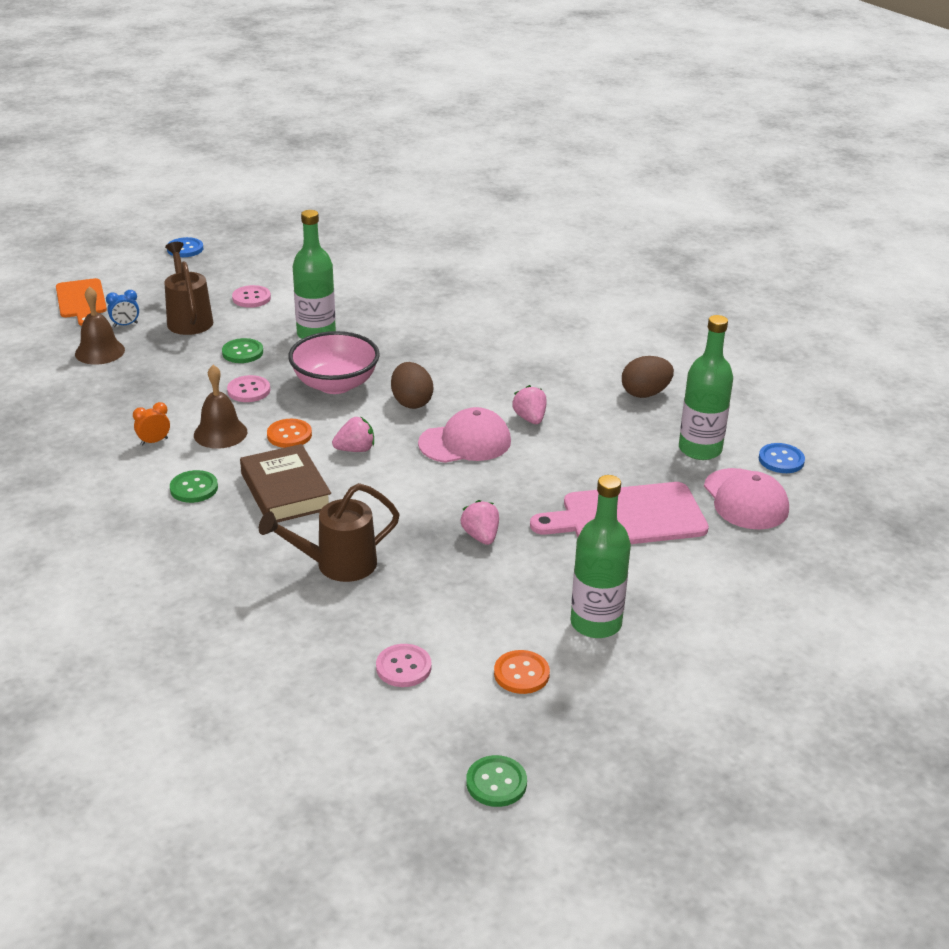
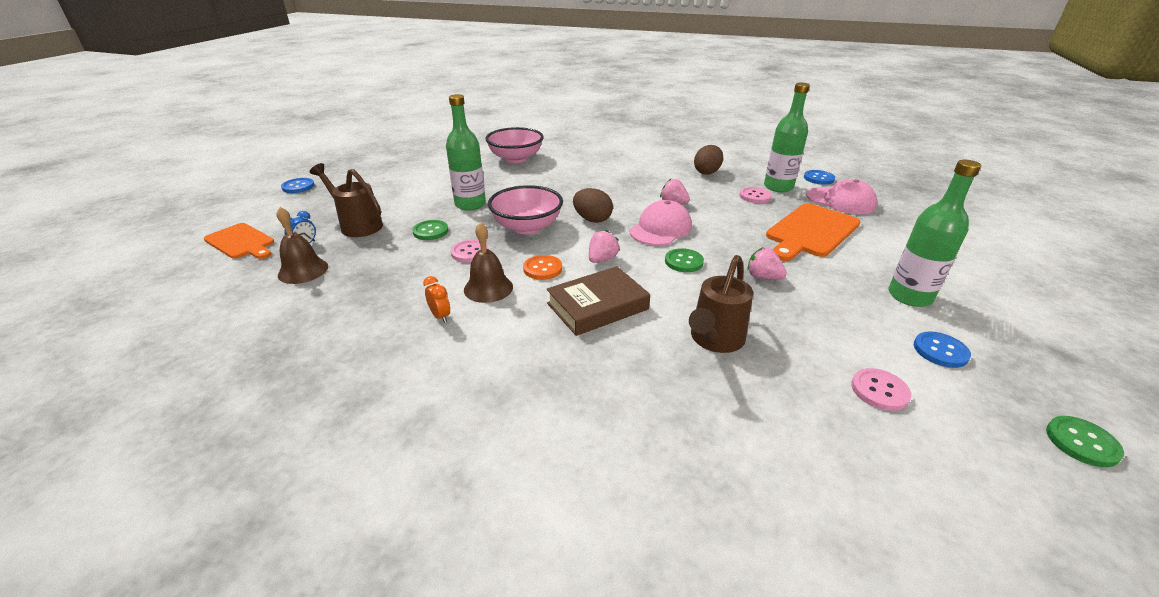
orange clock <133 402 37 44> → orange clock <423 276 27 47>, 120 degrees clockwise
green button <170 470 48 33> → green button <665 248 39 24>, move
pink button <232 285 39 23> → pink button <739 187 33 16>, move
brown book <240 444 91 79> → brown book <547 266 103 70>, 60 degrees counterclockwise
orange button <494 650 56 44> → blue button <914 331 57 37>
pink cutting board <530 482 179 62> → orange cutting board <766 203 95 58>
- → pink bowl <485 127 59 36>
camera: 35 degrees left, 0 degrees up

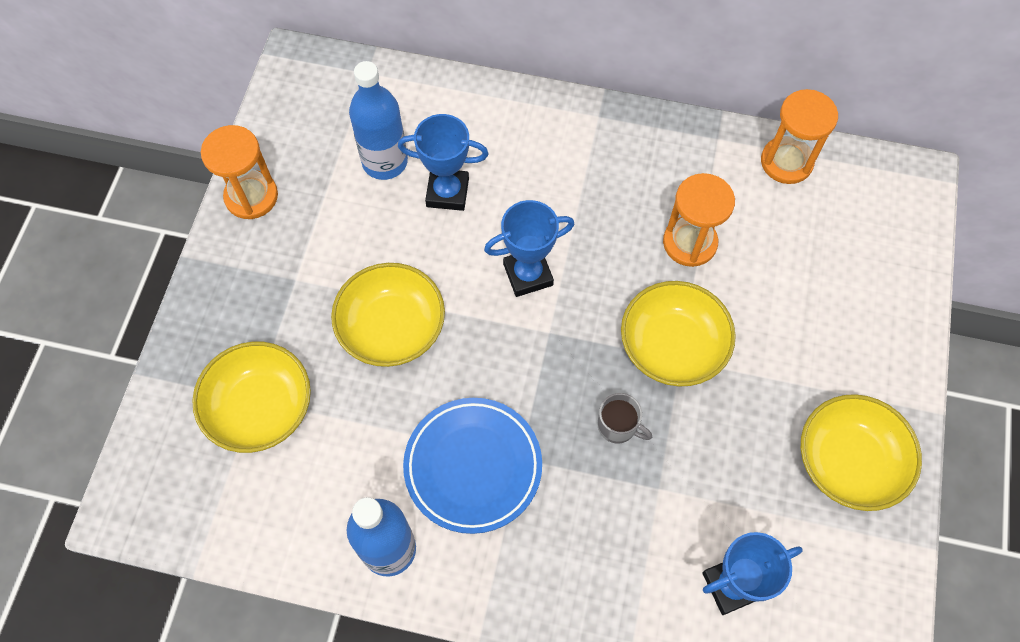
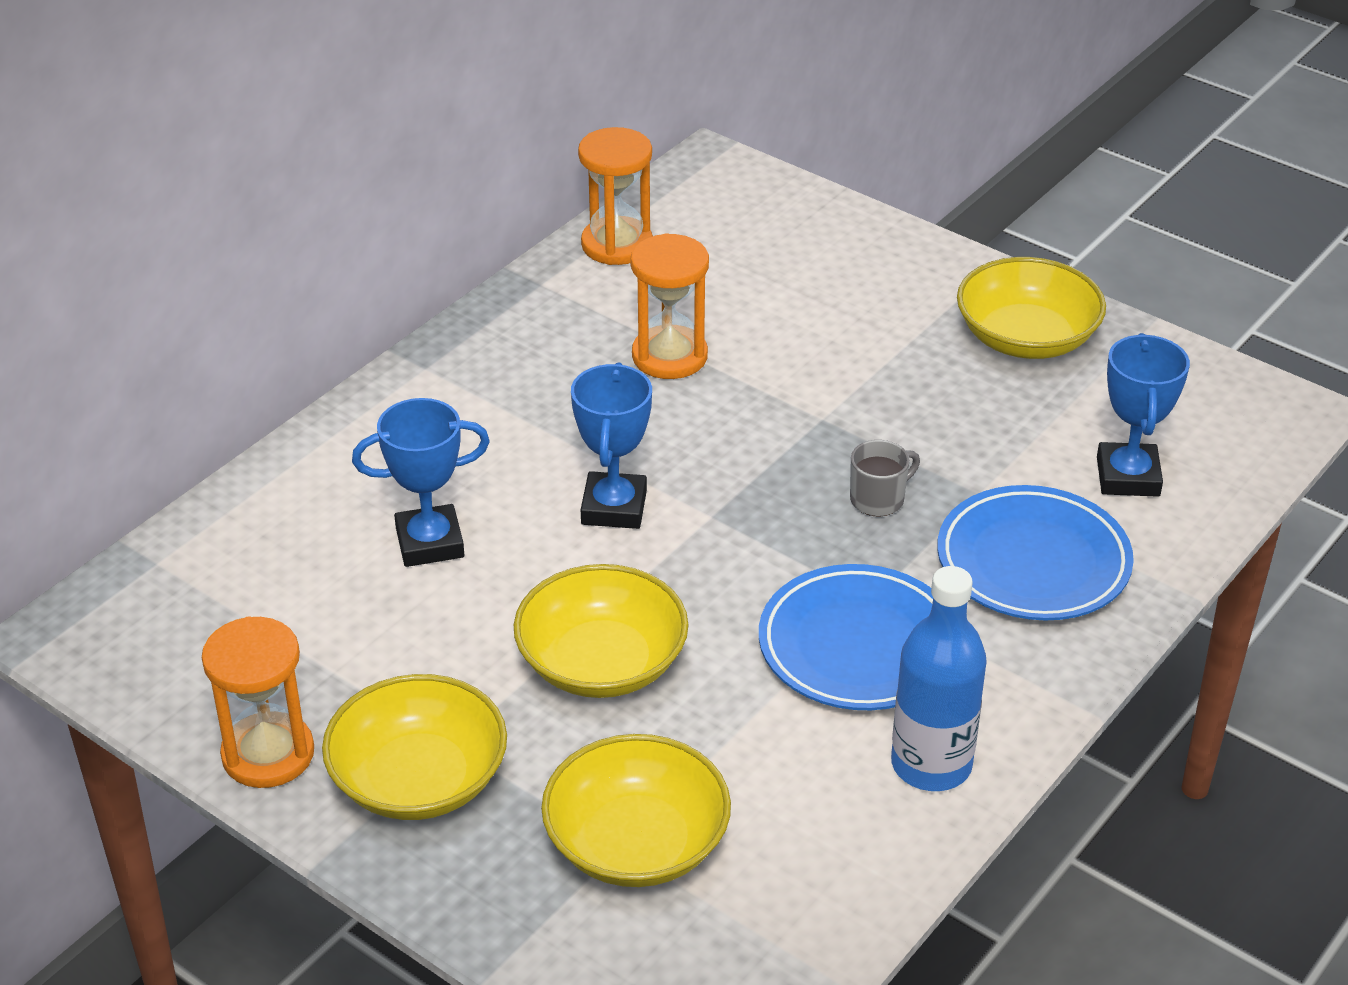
blue bottle <349 61 59 119> → -
blue trophy <398 114 91 97> → blue trophy <352 398 138 169>, 45 degrees clockwise
yellow bowl <621 281 115 105> → yellow bowl <322 674 185 146>, move
- → blue plate <937 485 197 135>
camera: 65 degrees left, 25 degrees down

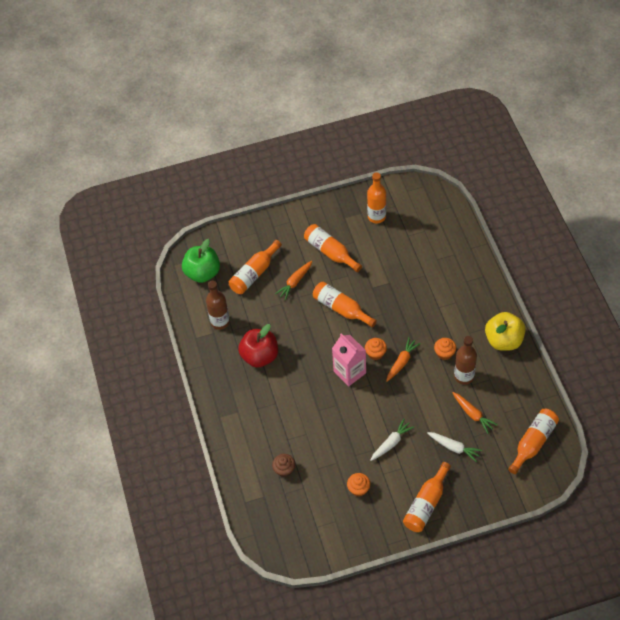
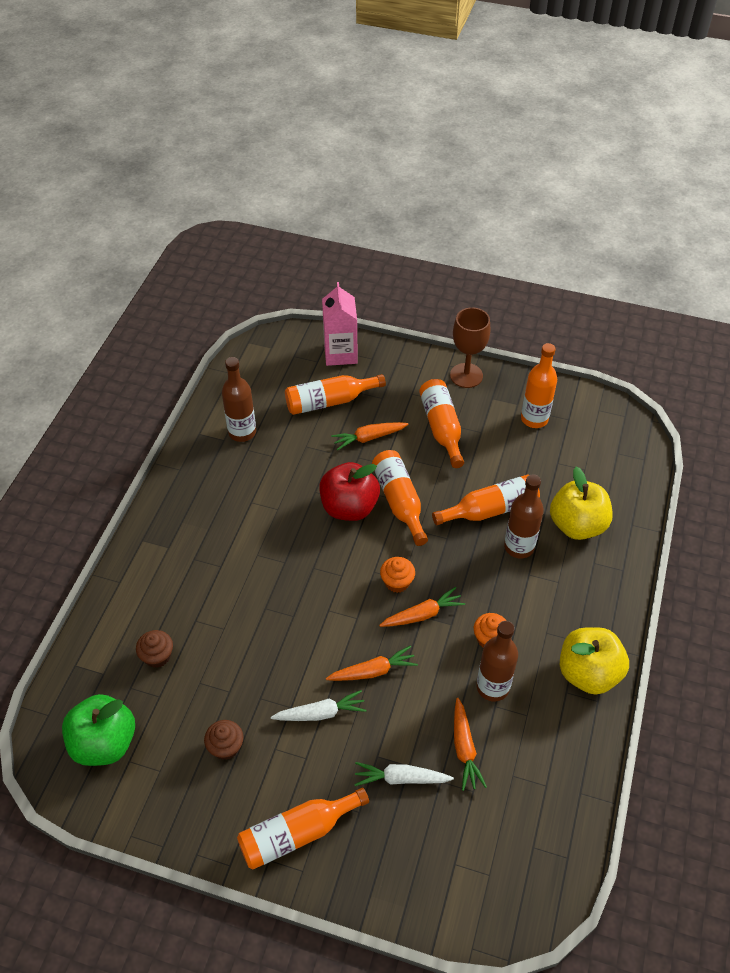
green apple <182 239 38 44> → green apple <62 694 73 72>, move
red apple <238 324 40 44> → red apple <319 462 61 59>, move
pink carton <332 334 34 52> → pink carton <322 282 36 84>, move
orange cupcake <347 473 23 24> → brown cupcake <204 720 40 40>
white carrot <427 432 55 30> → white carrot <354 762 100 24>, 120 degrees clockwise
orange bottle <508 409 51 65> → orange bottle <432 474 108 51>, move
- → orange carrot <326 645 92 36>
- → brown goblet <450 307 40 81>
- → brown bottle <504 474 40 84>
- → yellow apple <550 467 62 73>
camera: 30 degrees right, 5 degrees down

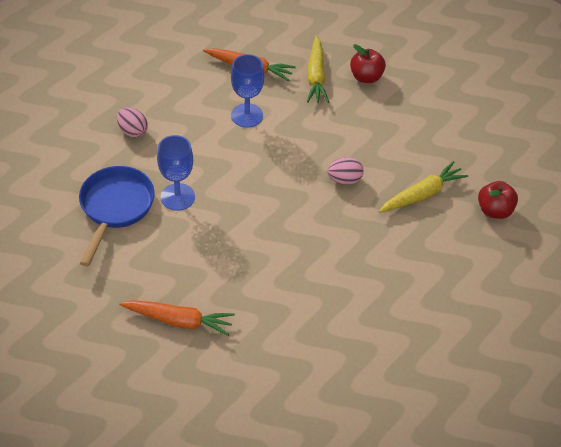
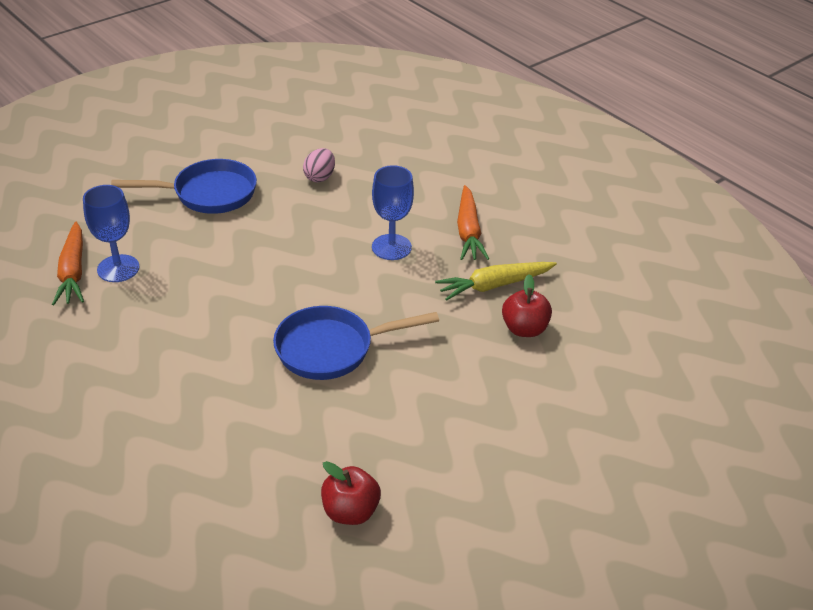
blue goblet <157 135 38 76> → blue goblet <83 185 57 97>, move
pink egg <327 157 37 28> → blue pan <273 306 166 74>
yellow carrot <379 161 89 52> → -
camera: 70 degrees right, 10 degrees down

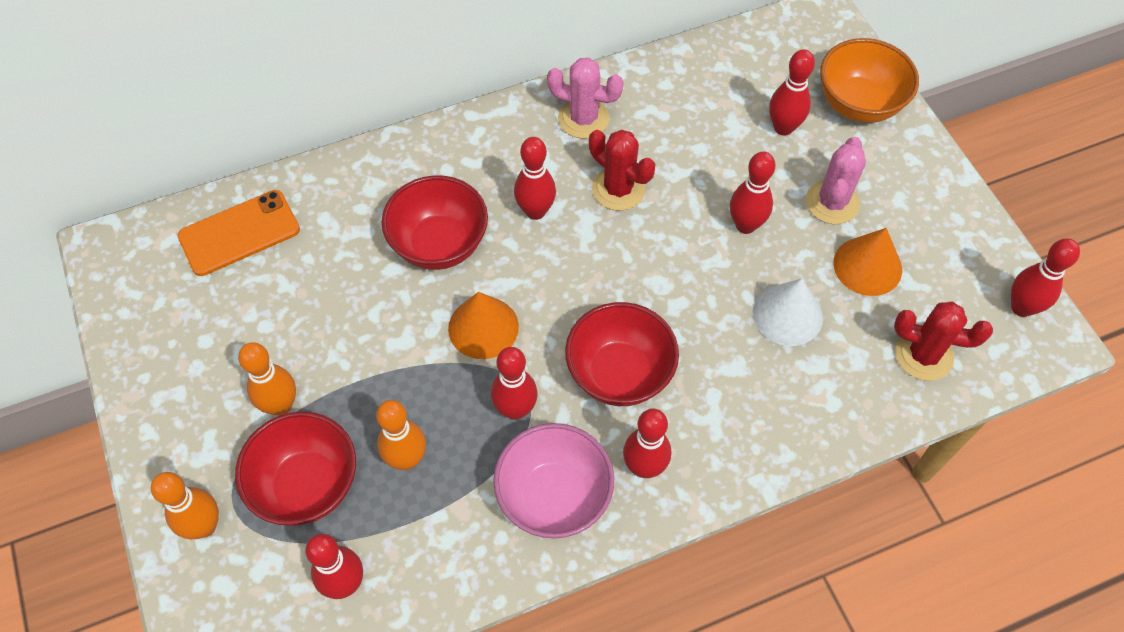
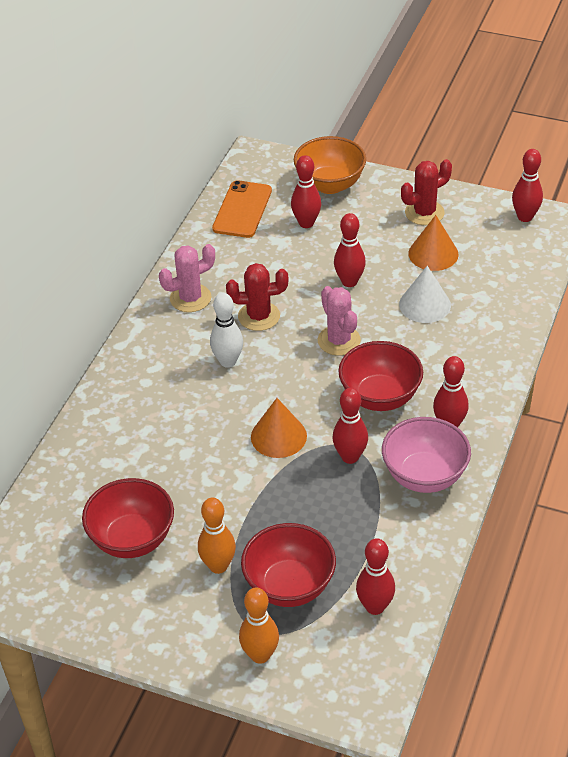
orange phone <178 190 122 86> → orange phone <212 180 60 58>, move
orange bowling pin <376 400 50 70> → -
red bowl <382 175 106 95> → red bowl <82 478 92 80>, move
red bowling pin <514 137 42 83> → white bowling pin <210 293 33 75>
pink cactus <806 137 60 87> → pink cactus <318 286 43 70>, move
red cactus <894 302 99 79> → red cactus <401 159 51 66>, move
camera: 45 degrees left, 15 degrees down

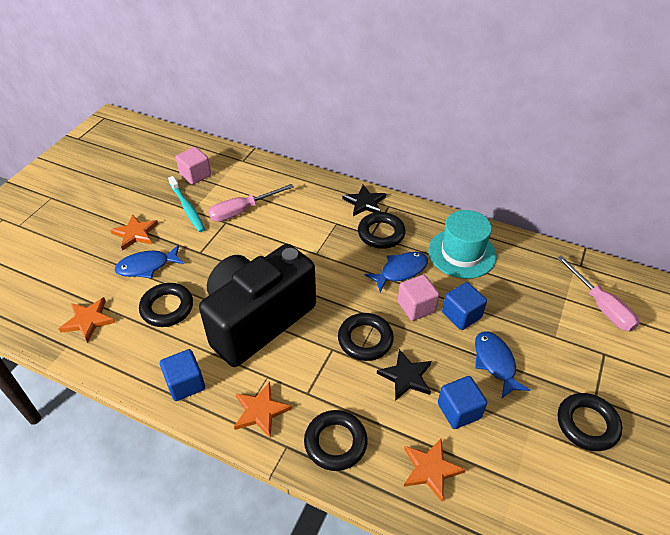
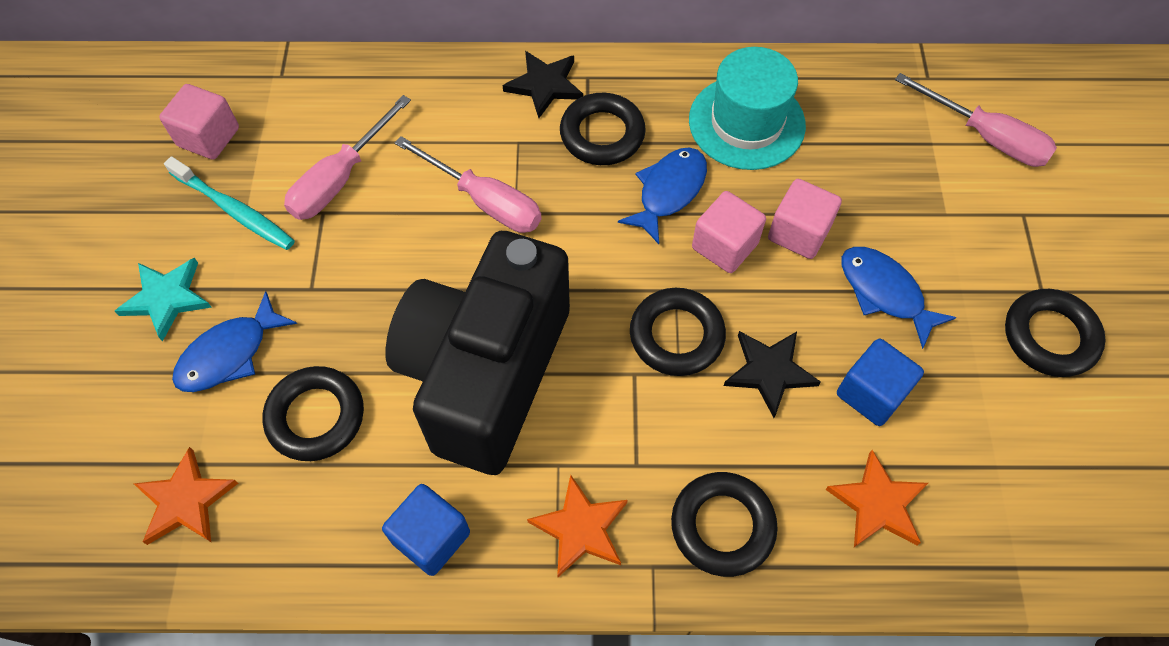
orange star <110 214 48 37> → turquoise star <115 258 97 83>
blue cube <442 282 45 48> → pink cube <768 179 74 80>
- → pink screwdriver <395 136 147 97>
camera: 25 degrees left, 15 degrees up

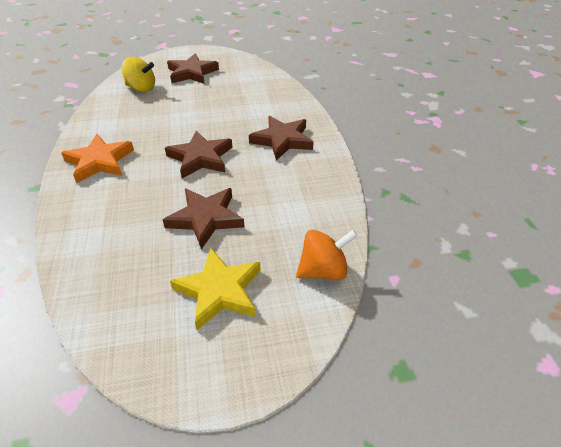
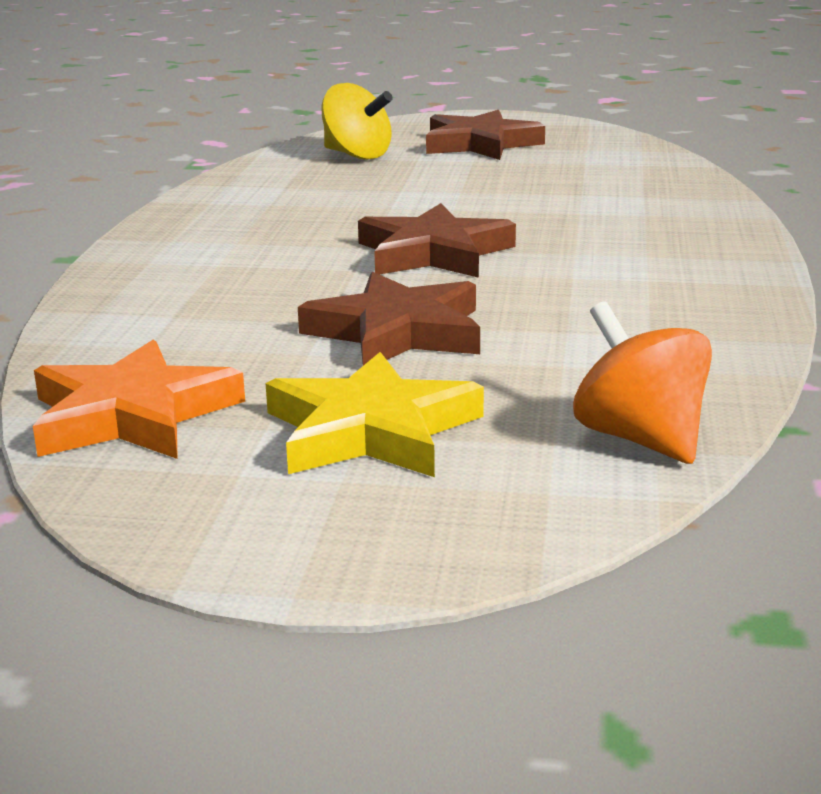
orange star <61 134 73 49> → orange star <33 340 212 119>, move
brown star <249 116 64 45> → -
orange spinning top <296 230 61 50> → orange spinning top <573 301 139 163>, 120 degrees counterclockwise
camera: 20 degrees right, 20 degrees down

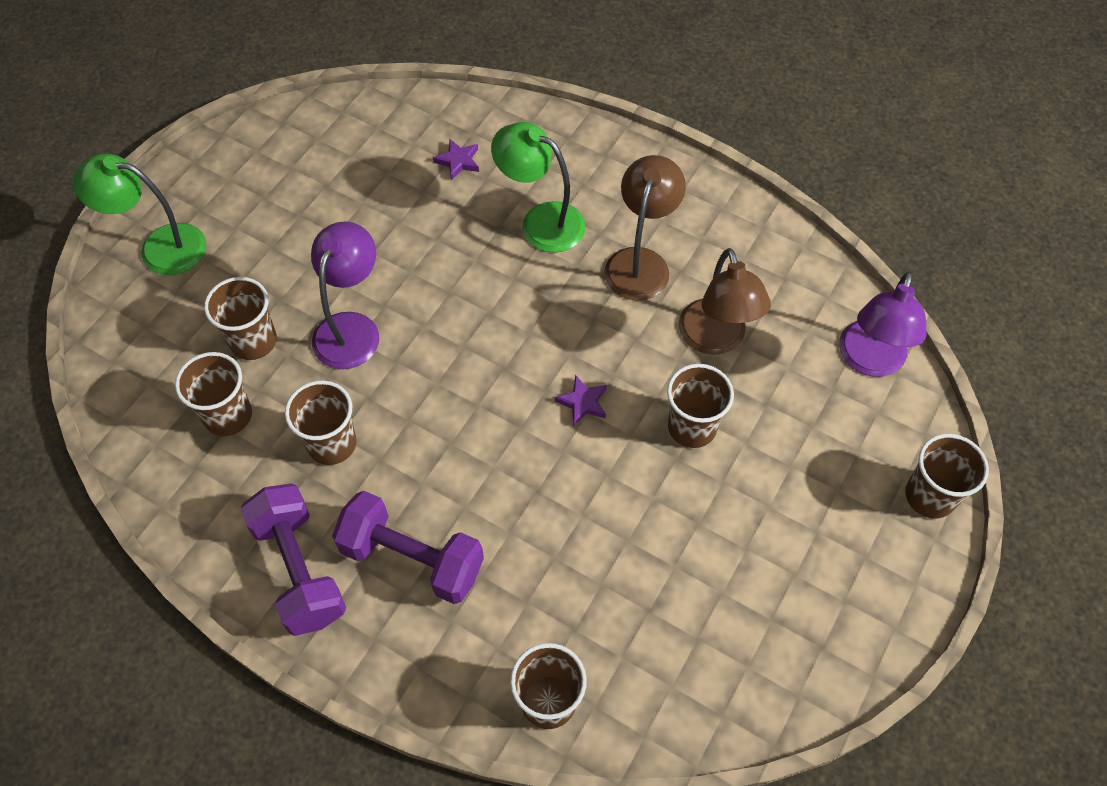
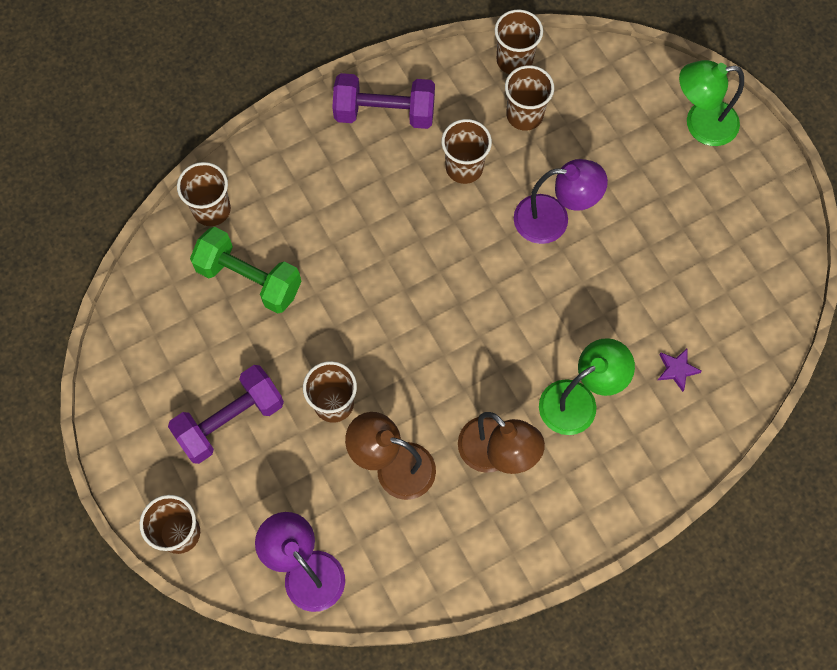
green lamp <73 154 133 121> → green lamp <679 60 65 86>, 135 degrees counterclockwise
brown cup <204 277 73 83> → brown cup <495 9 48 65>, move
purple lamp <311 221 68 148> → purple lamp <514 159 94 85>, 45 degrees counterclockwise
purple dumbbell <332 491 152 113> → purple dumbbell <168 365 116 99>, move
purple star <555 375 52 51> → -
- → green dumbbell <190 227 112 87>
camera: 120 degrees right, 10 degrees up

